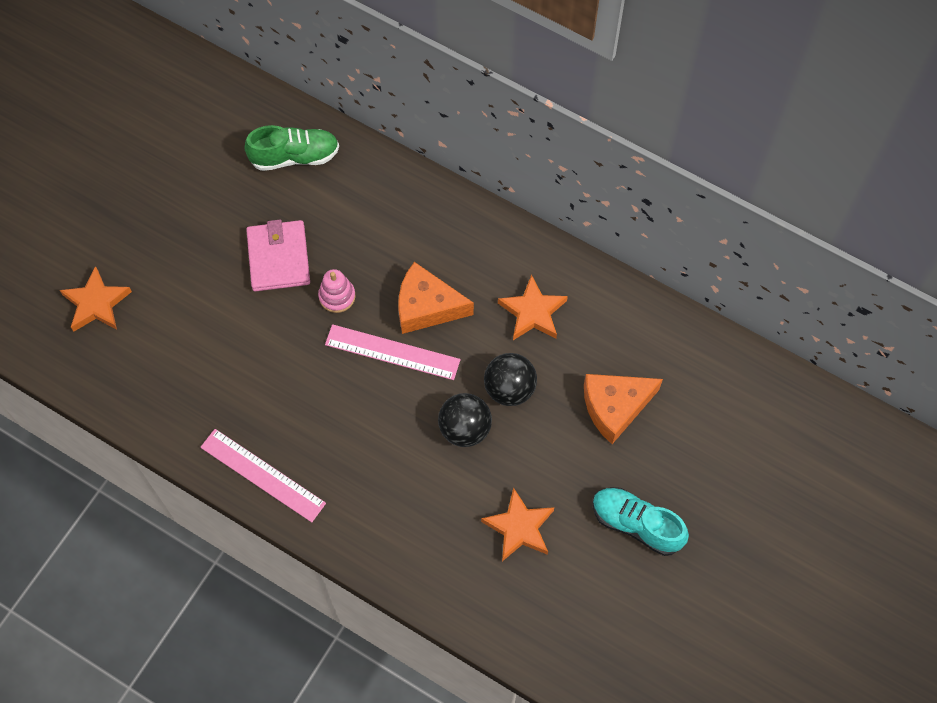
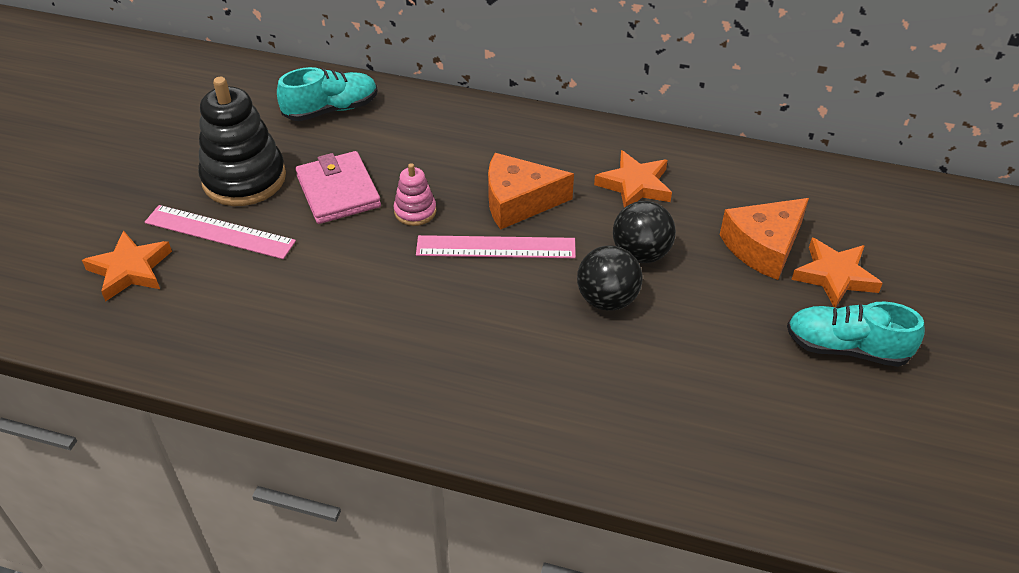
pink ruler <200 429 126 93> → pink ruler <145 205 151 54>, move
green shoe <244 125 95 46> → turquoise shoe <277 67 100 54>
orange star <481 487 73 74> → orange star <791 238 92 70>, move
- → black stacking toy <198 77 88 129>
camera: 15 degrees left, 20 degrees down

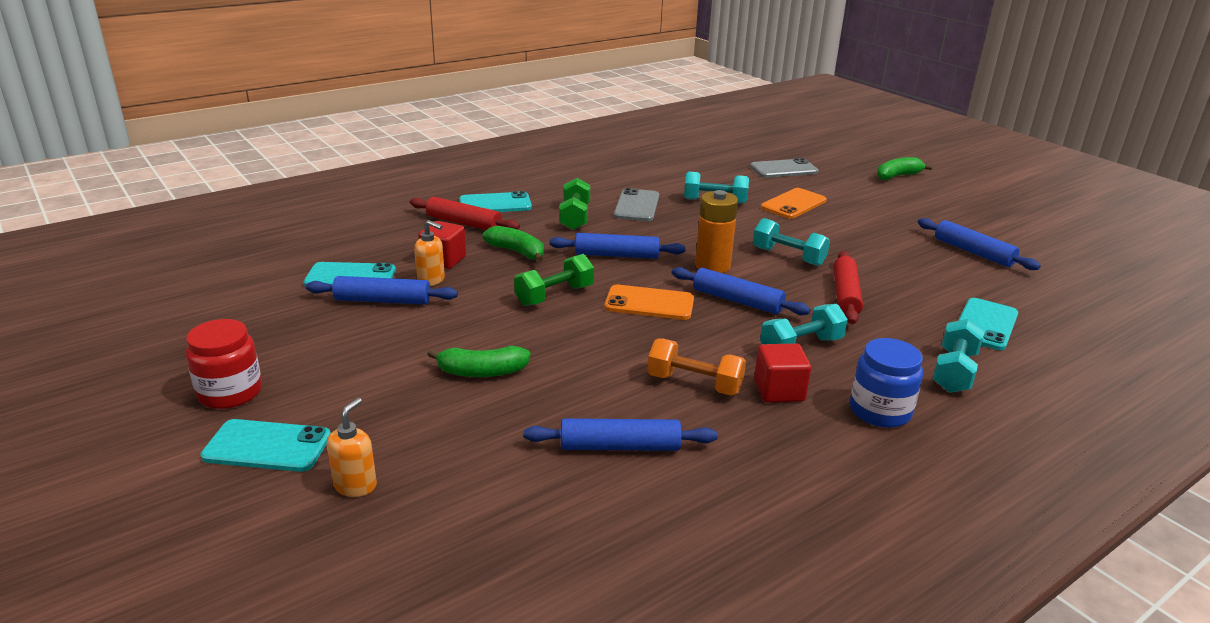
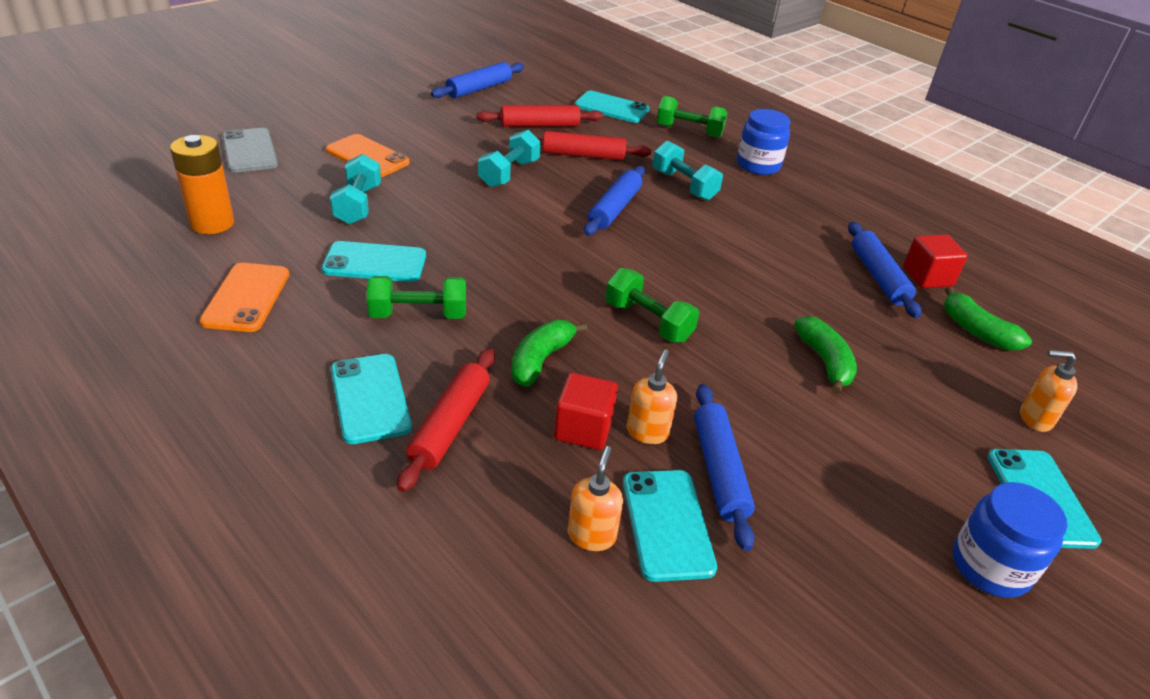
red jar <186 319 76 90> → blue jar <952 482 115 116>
blue rolling pin <549 233 136 26> → -
orange phone <604 285 90 35> → orange phone <200 263 89 69>, move
grey phone <614 188 45 33> → turquoise phone <322 241 104 41>
orange dumbbell <647 338 99 58> → -
orange battery <695 190 43 83> → orange battery <170 135 64 99>, move
red cube <754 343 57 59> → red cube <903 234 65 54>, move
green banana <877 157 56 23> → green banana <944 286 88 64>, move
turquoise dumbbell <932 319 52 74> → green dumbbell <657 96 71 42>
- → red rolling pin <476 105 127 22>
- → orange soap dispenser <568 446 55 105>
camera: 100 degrees left, 10 degrees up

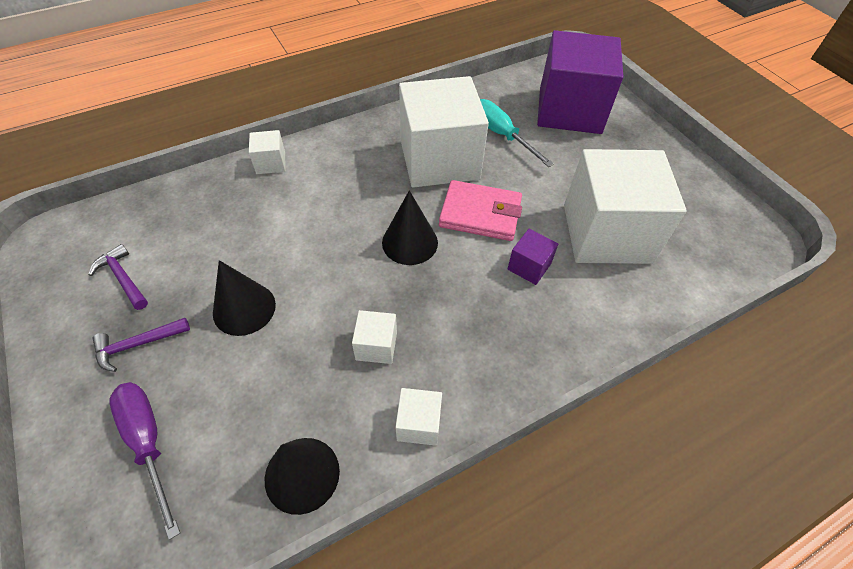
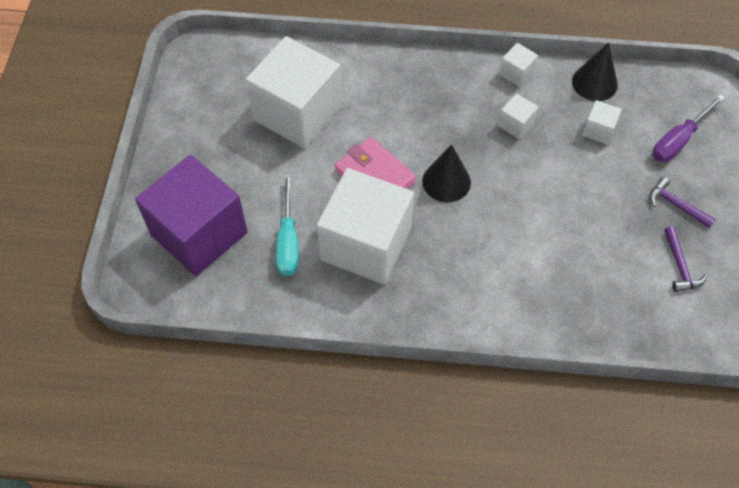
purple hammer <93 318 97 54> → purple hammer <649 177 67 51>, 150 degrees counterclockwise
purple screwdriver <109 382 71 158> → purple screwdriver <652 94 73 68>, 45 degrees clockwise
black cone <213 260 63 76> → -
white cube <249 130 36 44> → white cube <582 100 40 45>, move
purple cube <508 229 50 56> → -
camera: 145 degrees left, 5 degrees up

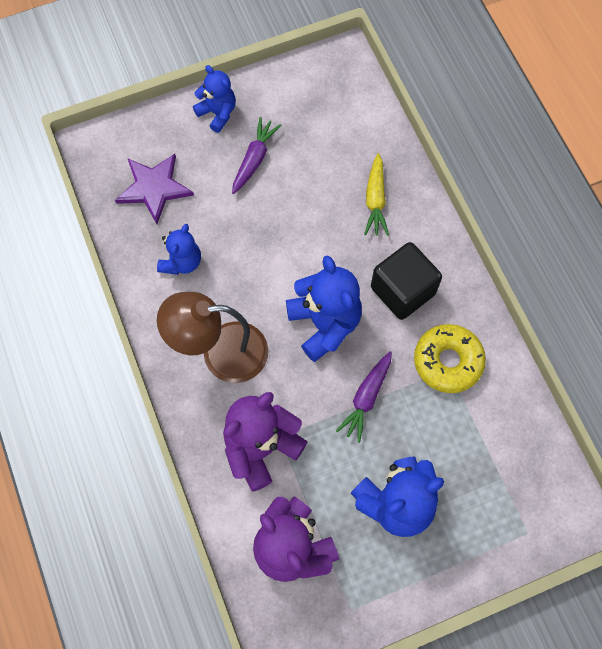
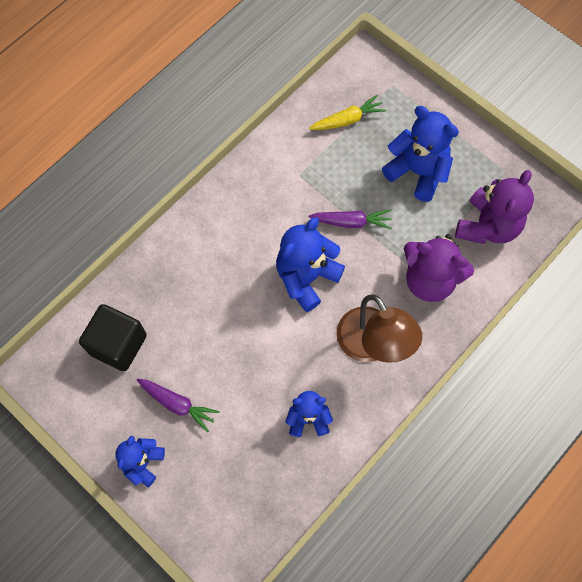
purple star <115 154 79 70> → -
purple carrot <232 117 49 77> → purple carrot <137 379 82 53>, 150 degrees counterclockwise
yellow carrot <364 153 25 83> → yellow carrot <309 95 77 35>, move
black cube <371 242 71 78> → black cube <79 304 68 67>, move
yellow donut <414 324 72 69> → -
camera: 115 degrees left, 0 degrees up

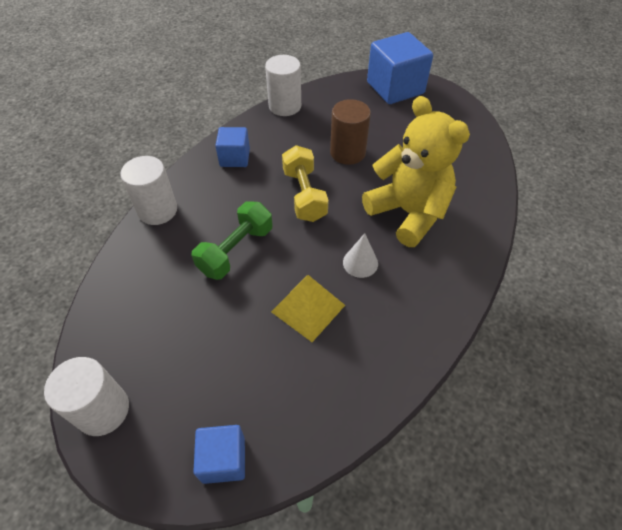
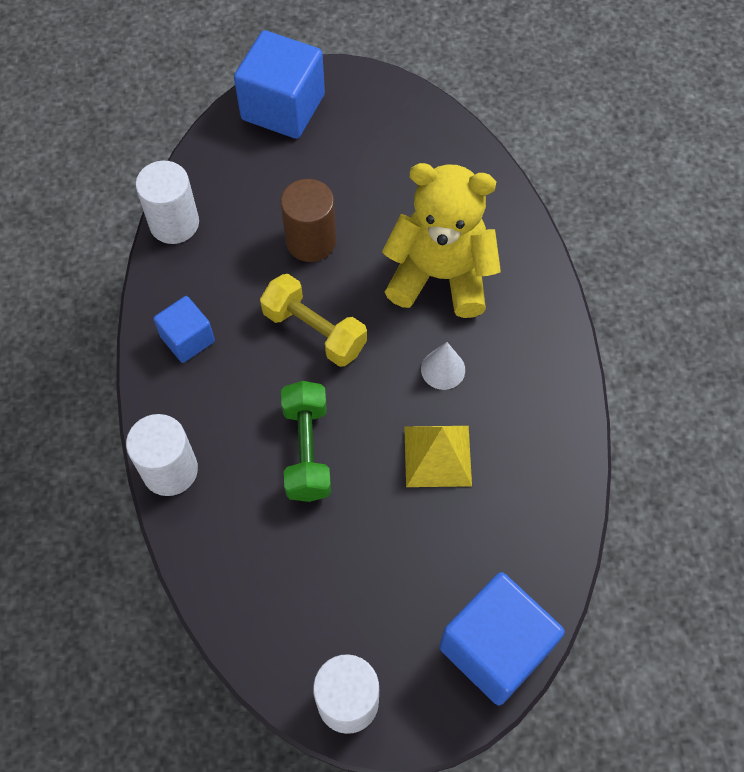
blue cube <193 425 52 59> → blue cube <439 572 126 133>, x1.78
camera: 40 degrees left, 10 degrees up

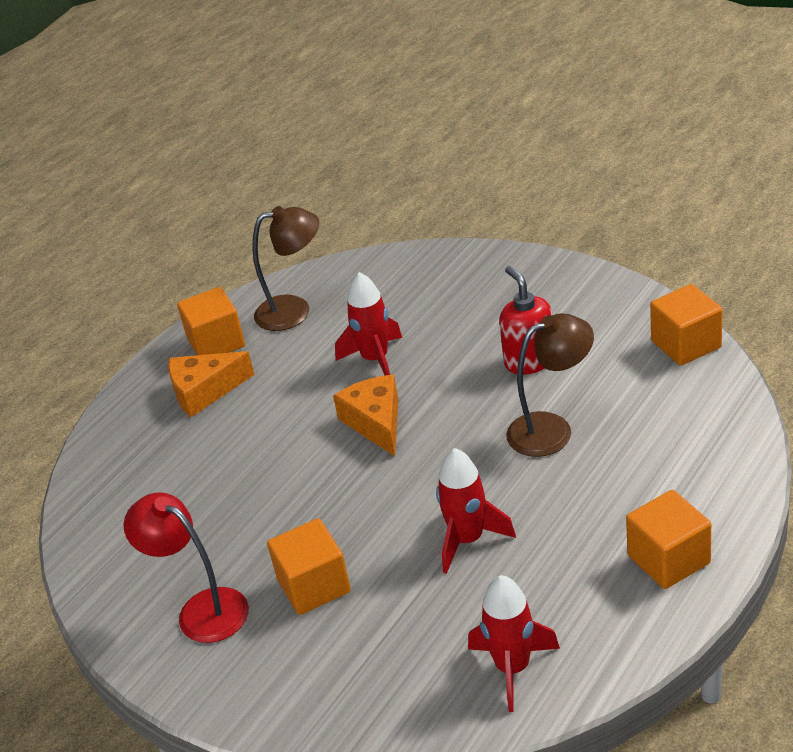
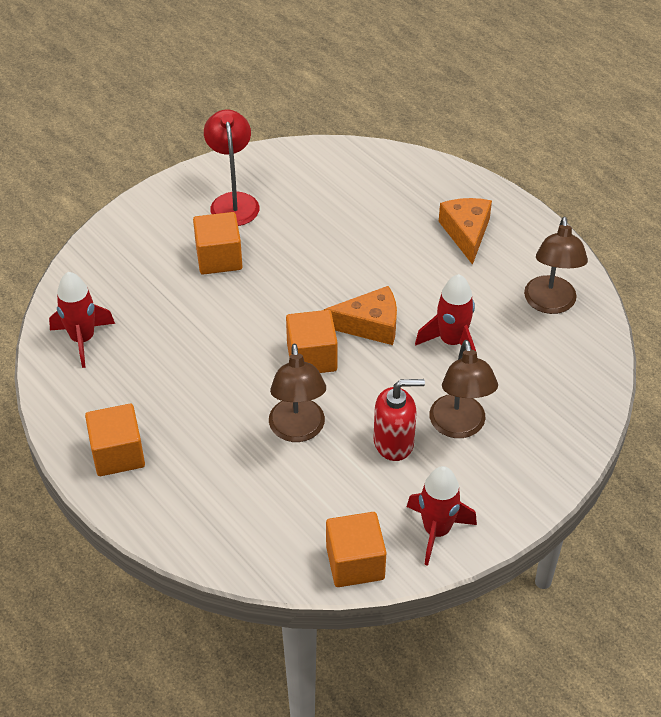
red lamp <124 492 125 151> → red lamp <204 109 55 117>, 60 degrees counterclockwise
orange cube <177 287 68 68> → orange cube <286 310 52 63>, move
red rocket <436 448 80 126> → red rocket <407 466 70 100>, move
- → brown lamp <429 340 69 98>
camera: 100 degrees right, 10 degrees up

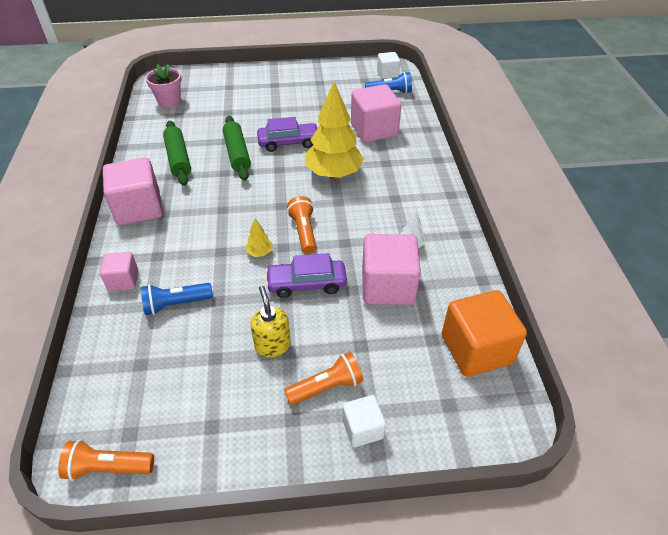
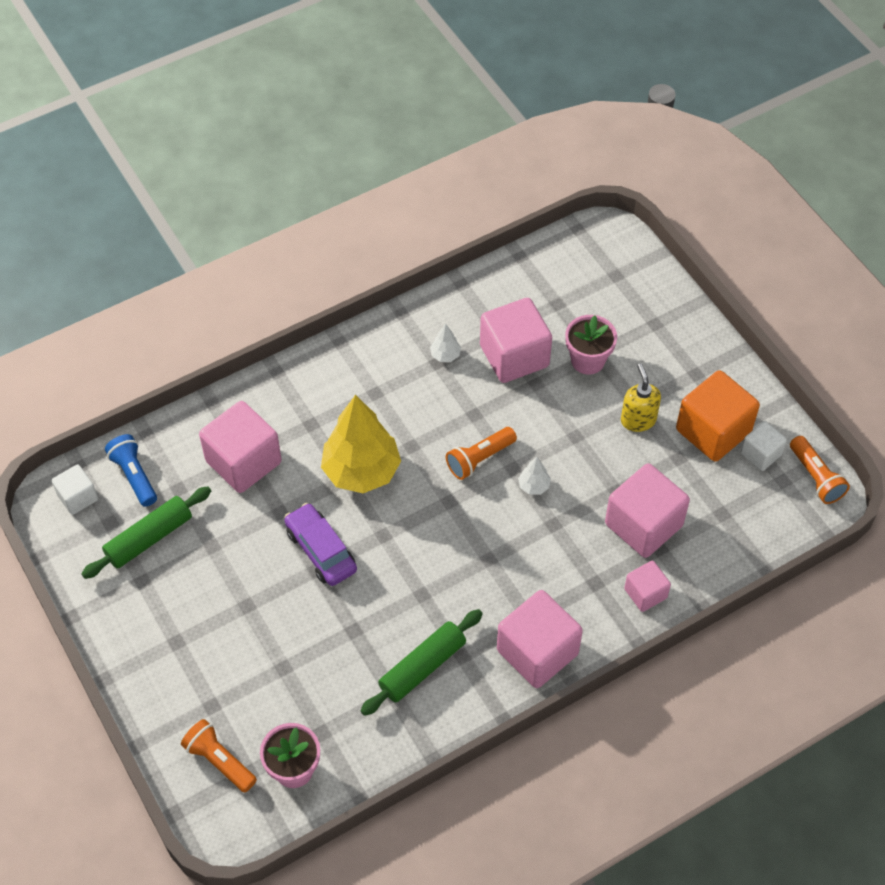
blue flashlight <141 283 72 32> → pink cube <605 464 85 94>
green rolling pin <223 116 28 65> → green rolling pin <81 486 130 93>, move
yellow tree <245 219 28 38> → white tree <518 457 33 38>
yellow soap dispenser <250 286 41 71> → yellow soap dispenser <621 363 40 69>, 120 degrees clockwise
purple car <265 253 82 45> → -
orange flashlight <284 352 79 53> → orange flashlight <181 719 76 74>, move
white cube <342 395 44 52> → white cube <741 421 46 50>, move
orange cube <442 290 85 87> → orange cube <676 370 84 92>, move
- → pink flower pot <565 315 52 60>
camera: 115 degrees left, 10 degrees up

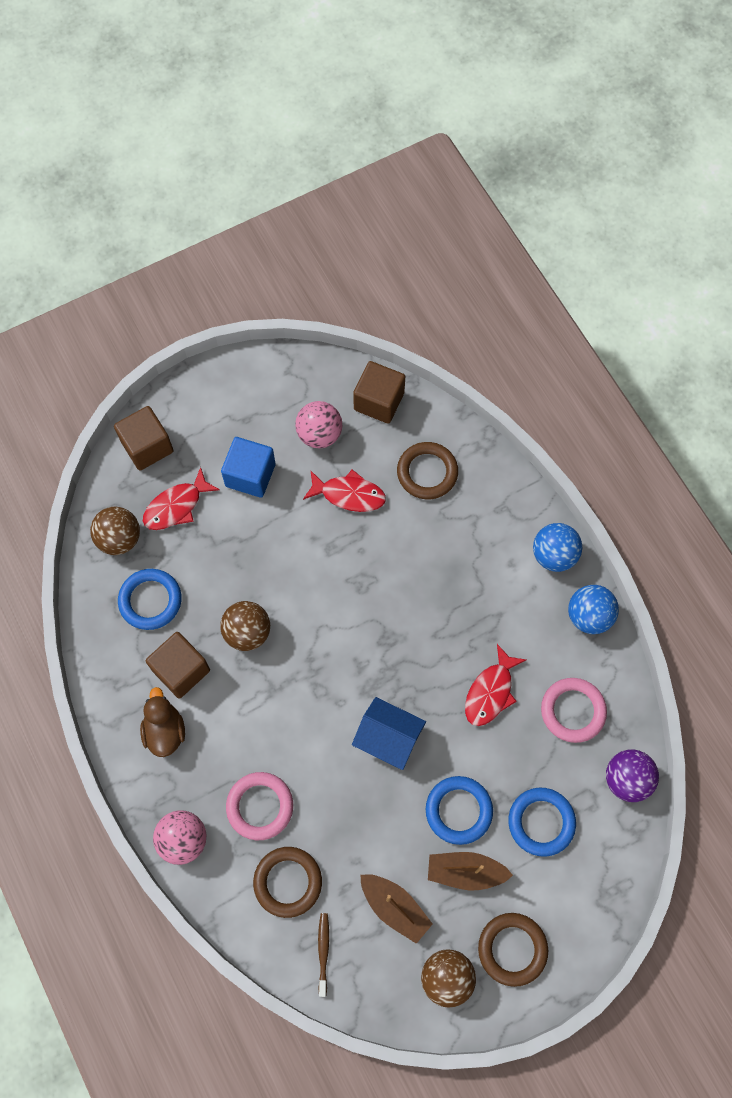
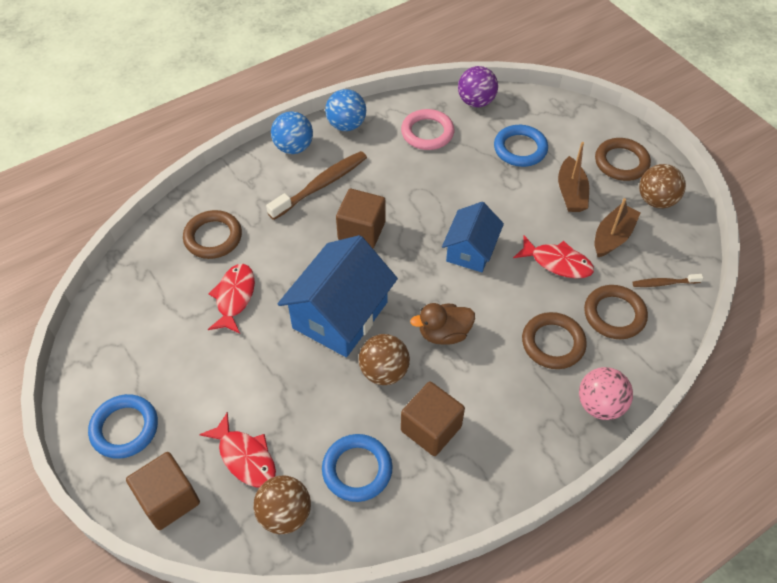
brown duck <140 687 45 70> → brown duck <410 303 65 42>, move
blue cube <221 437 55 61> → -
pink ring <226 772 67 68> → brown ring <522 312 65 57>
pink ball <295 401 47 47> → -
brown cube <353 361 52 63> → brown cube <336 189 50 59>, move
blue ring <426 776 67 69> → blue ring <88 394 70 65>, move
red fish <465 644 61 82> → red fish <513 235 81 44>, move
- → brown toothbrush <266 151 101 69>
- → blue house <278 235 120 122>
camera: 95 degrees left, 15 degrees down

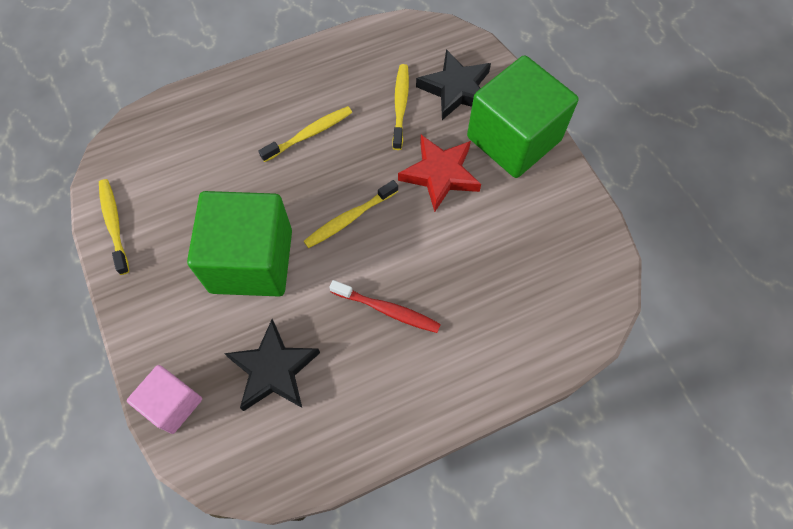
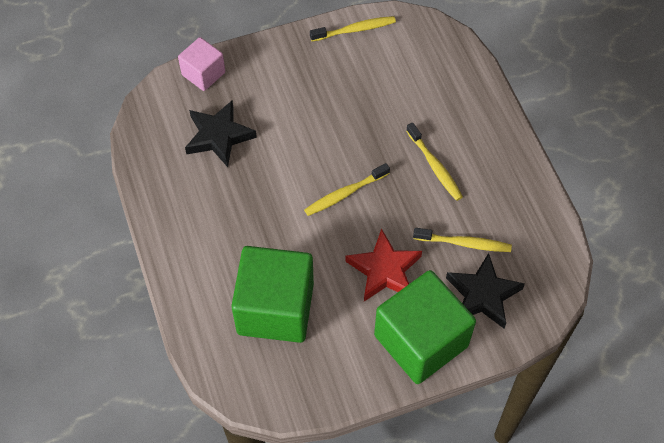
green cube <187 191 105 105> → green cube <231 246 83 97>, move
yellow toothbrush <304 180 94 68> → yellow toothbrush <304 163 86 53>, 90 degrees counterclockwise
red toothbrush <329 280 112 53> → -
camera: 95 degrees right, 5 degrees down

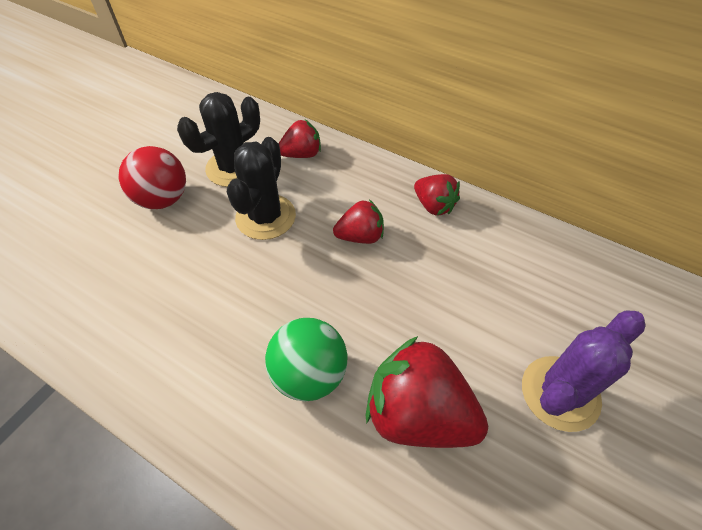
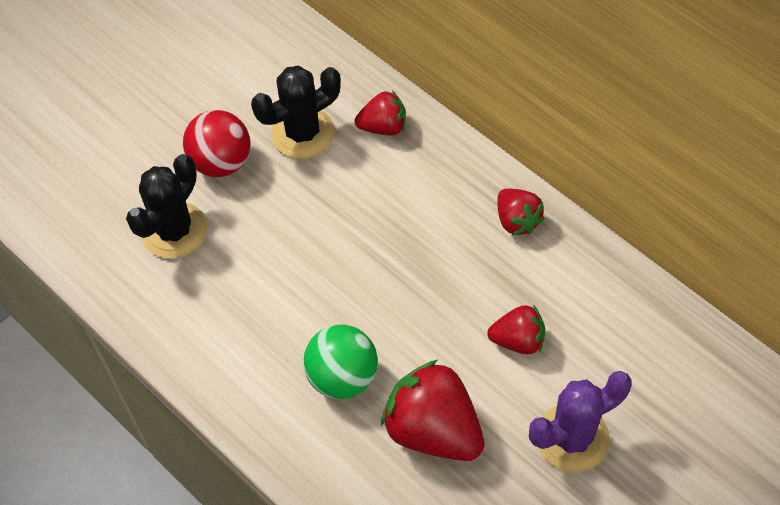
black cactus <227 137 69 103> → black cactus <126 154 81 105>, move
red strawberry <333 199 51 45> → red strawberry <487 305 58 49>, move
camera: 15 degrees right, 5 degrees up

